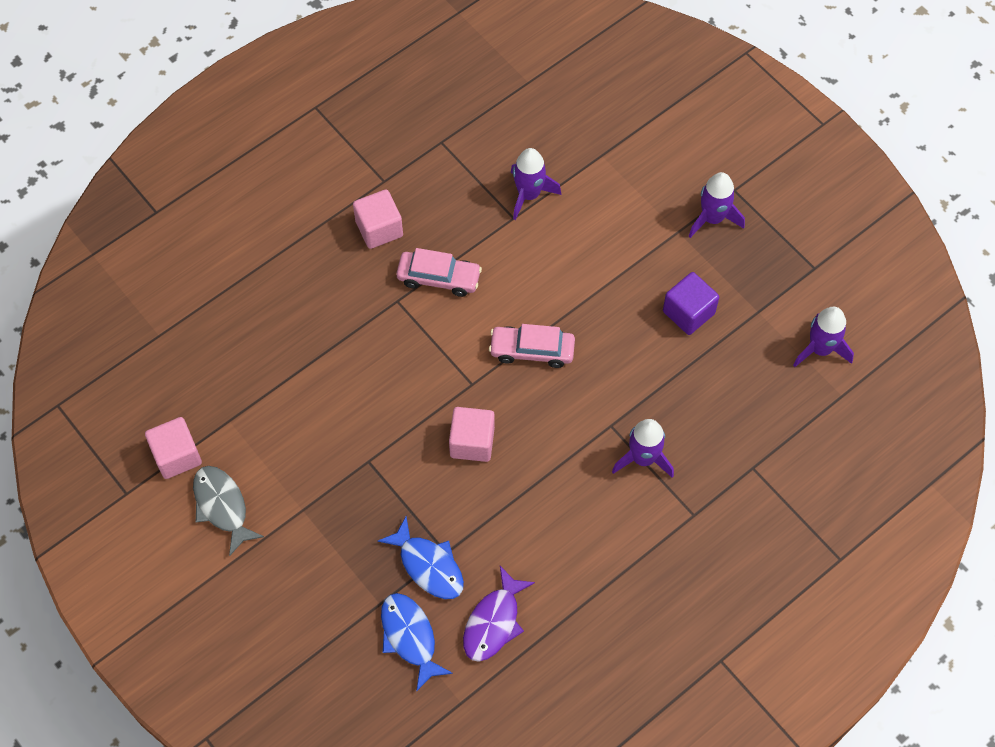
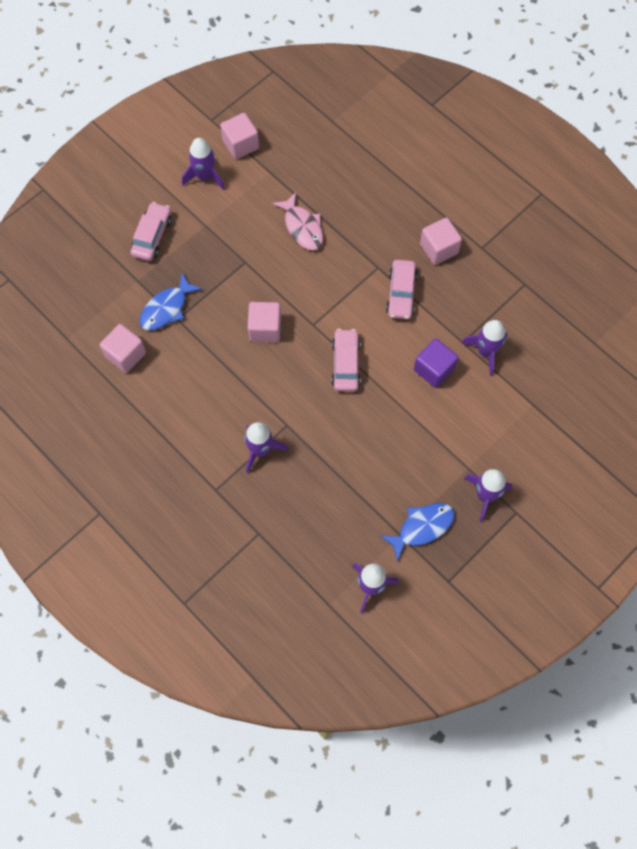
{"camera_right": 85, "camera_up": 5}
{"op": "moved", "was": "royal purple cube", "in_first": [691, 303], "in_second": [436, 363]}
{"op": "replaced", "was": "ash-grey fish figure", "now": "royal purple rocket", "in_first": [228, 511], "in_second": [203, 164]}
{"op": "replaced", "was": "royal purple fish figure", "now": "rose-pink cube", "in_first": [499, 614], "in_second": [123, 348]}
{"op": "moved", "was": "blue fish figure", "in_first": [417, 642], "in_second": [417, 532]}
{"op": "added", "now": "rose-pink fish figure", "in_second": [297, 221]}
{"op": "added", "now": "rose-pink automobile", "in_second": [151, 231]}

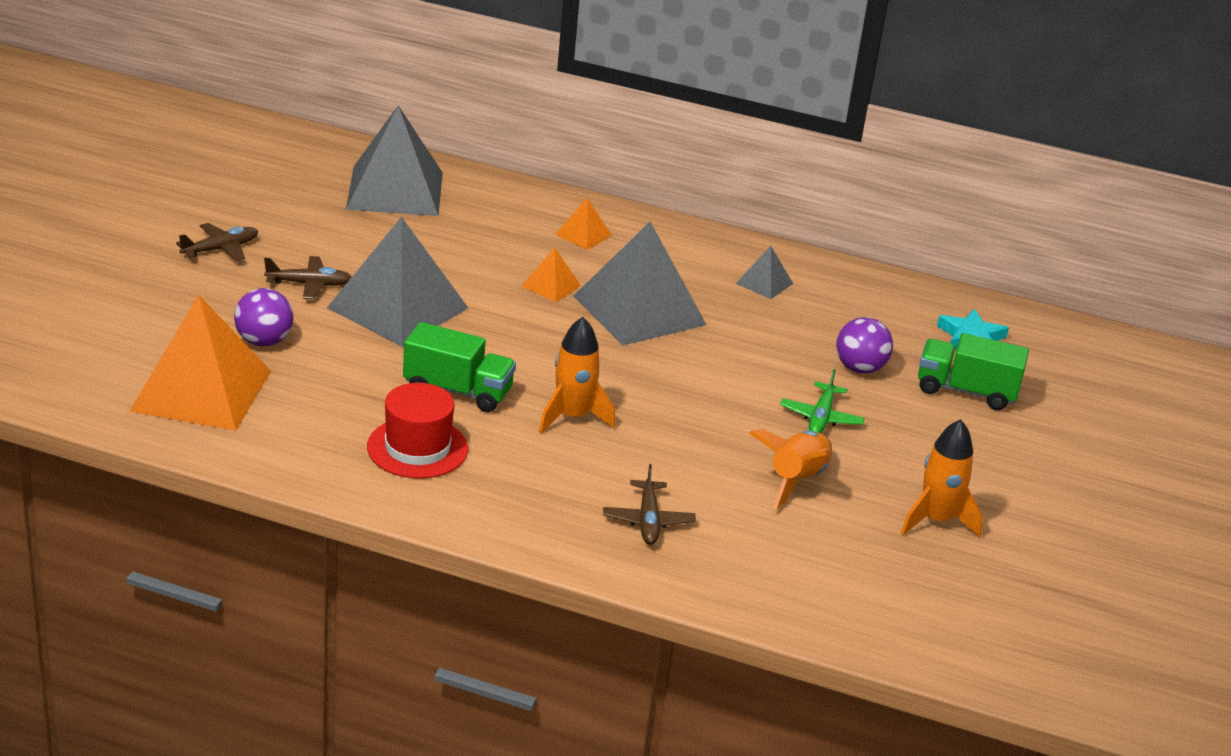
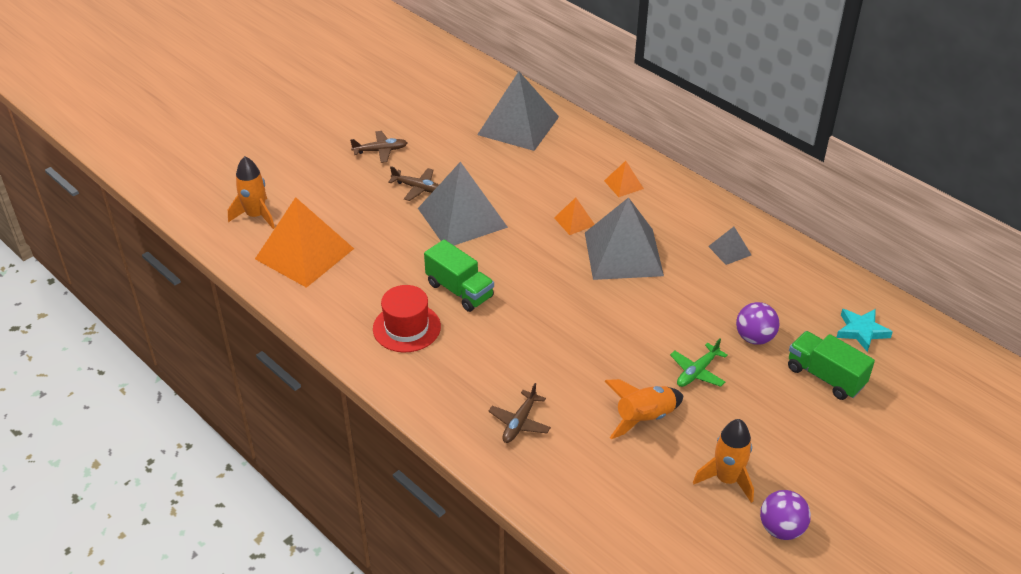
{"camera_right": 30, "camera_up": 10}
{"op": "moved", "was": "royal purple sphere", "in_first": [263, 317], "in_second": [785, 515]}
{"op": "moved", "was": "orange-coloured rocket", "in_first": [577, 375], "in_second": [251, 192]}

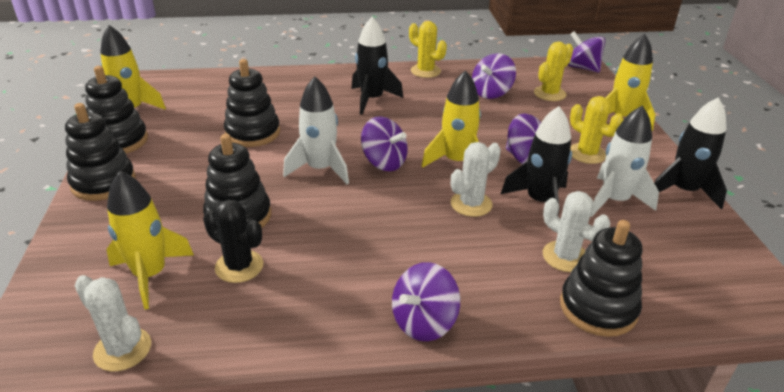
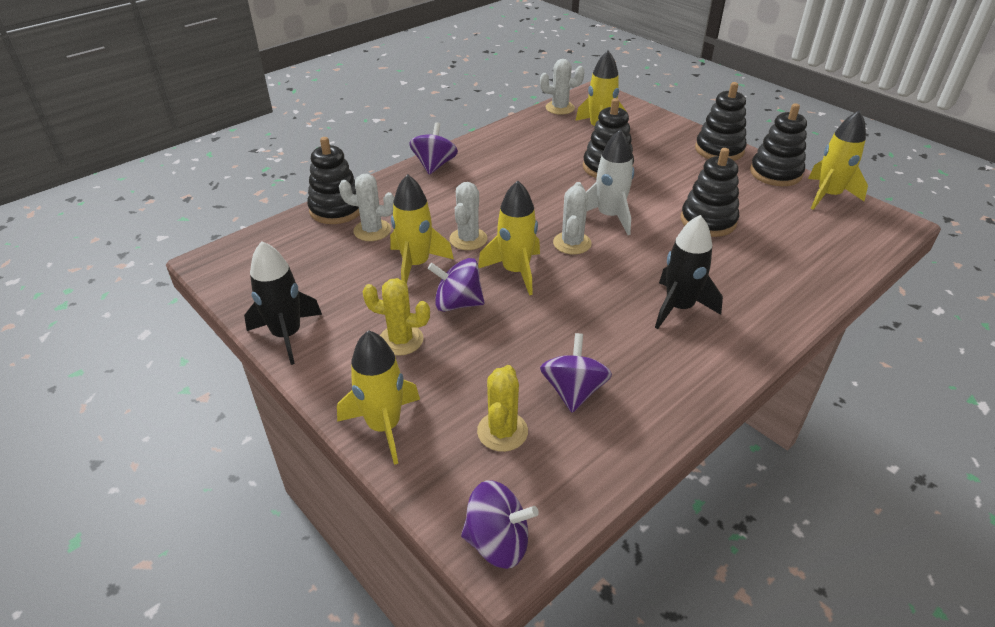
{"camera_right": 145, "camera_up": 5}
{"op": "removed", "was": "golden cactus", "in_first": [428, 49]}
{"op": "recoloured", "was": "black rocket", "now": "golden rocket", "in_first": [536, 160], "in_second": [422, 229]}
{"op": "removed", "was": "snow-white rocket", "in_first": [624, 161]}
{"op": "replaced", "was": "royal purple whirligig", "now": "snow-white cactus", "in_first": [384, 143], "in_second": [572, 218]}
{"op": "removed", "was": "black cactus", "in_first": [233, 241]}

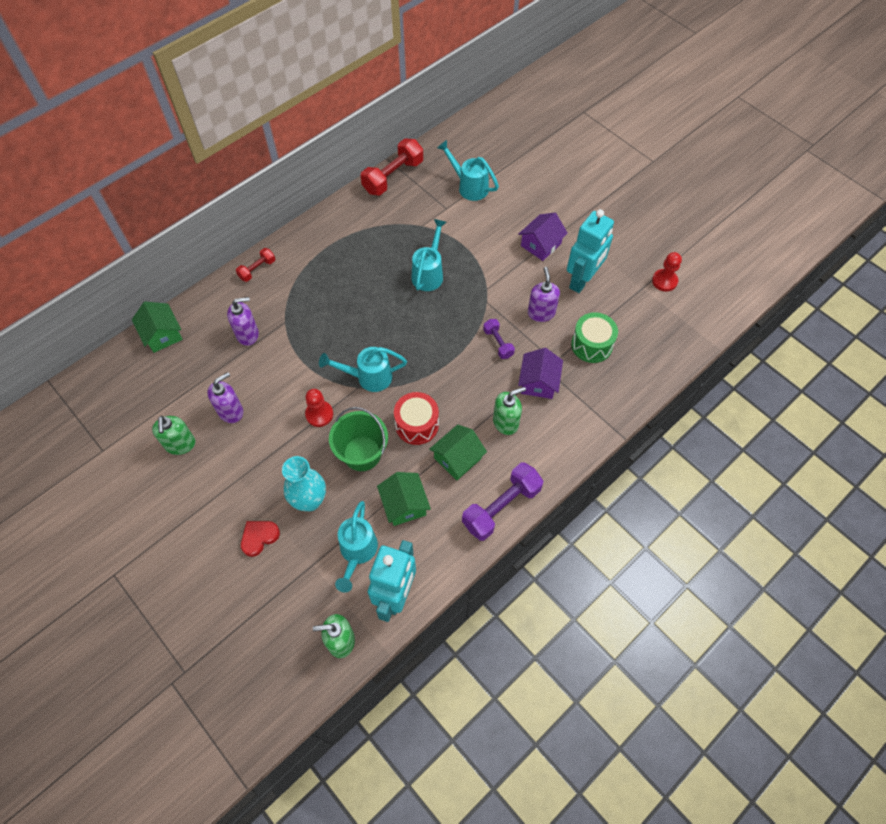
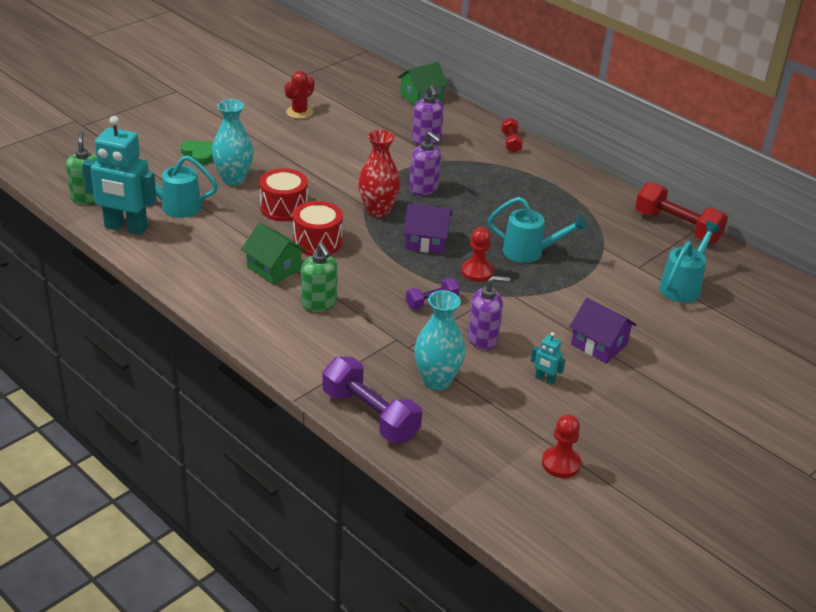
{"camera_right": 85, "camera_up": -25}
{"op": "resized", "was": "teal robot", "in_first": [590, 251], "in_second": [548, 358], "ratio": 0.42}
{"op": "turned", "was": "scarlet dumbbell", "in_first": [255, 265], "in_second": [512, 135], "clockwise": 45}
{"op": "replaced", "was": "emerald toy drum", "now": "teal tall vase", "in_first": [594, 337], "in_second": [439, 340]}
{"op": "replaced", "was": "teal watering pot", "now": "scarlet tall vase", "in_first": [363, 369], "in_second": [379, 174]}
{"op": "moved", "was": "royal purple cottage", "in_first": [540, 373], "in_second": [427, 229]}
{"op": "moved", "was": "royal purple soap pump", "in_first": [225, 397], "in_second": [425, 163]}
{"op": "moved", "was": "scarlet chess pawn", "in_first": [319, 408], "in_second": [477, 254]}
{"op": "replaced", "was": "emerald pail", "now": "scarlet toy drum", "in_first": [358, 439], "in_second": [284, 194]}
{"op": "replaced", "was": "emerald soap pump", "now": "scarlet cactus", "in_first": [173, 435], "in_second": [299, 95]}
{"op": "moved", "was": "royal purple dumbbell", "in_first": [502, 502], "in_second": [372, 400]}
{"op": "removed", "was": "emerald cottage", "in_first": [404, 499]}
{"op": "recoloured", "was": "scarlet love heart", "now": "emerald love heart", "in_first": [260, 539], "in_second": [197, 152]}

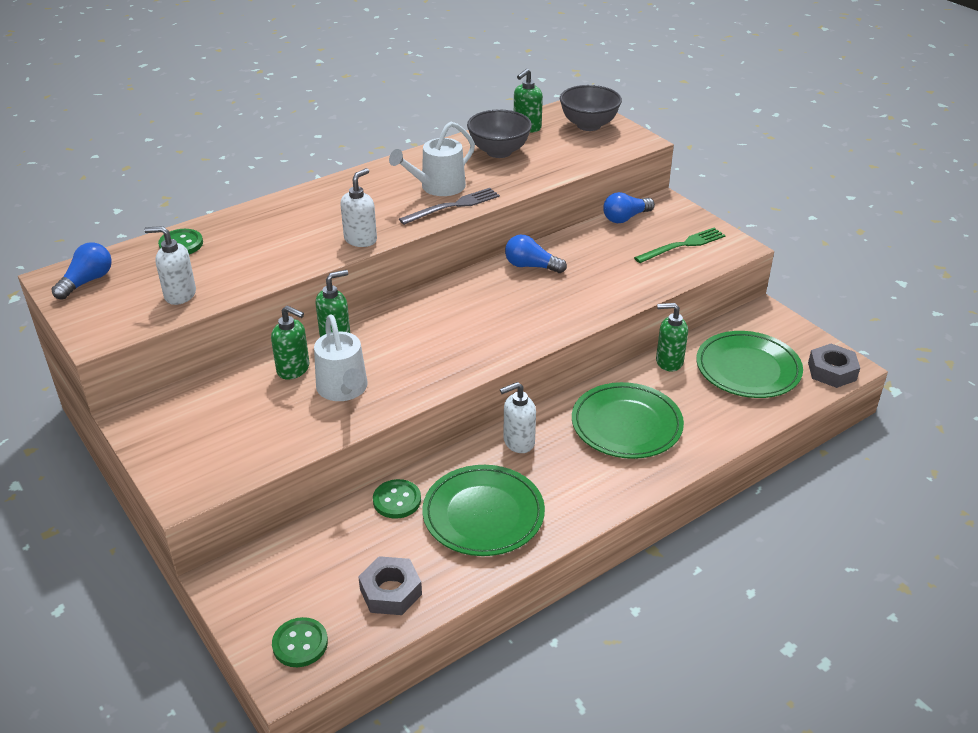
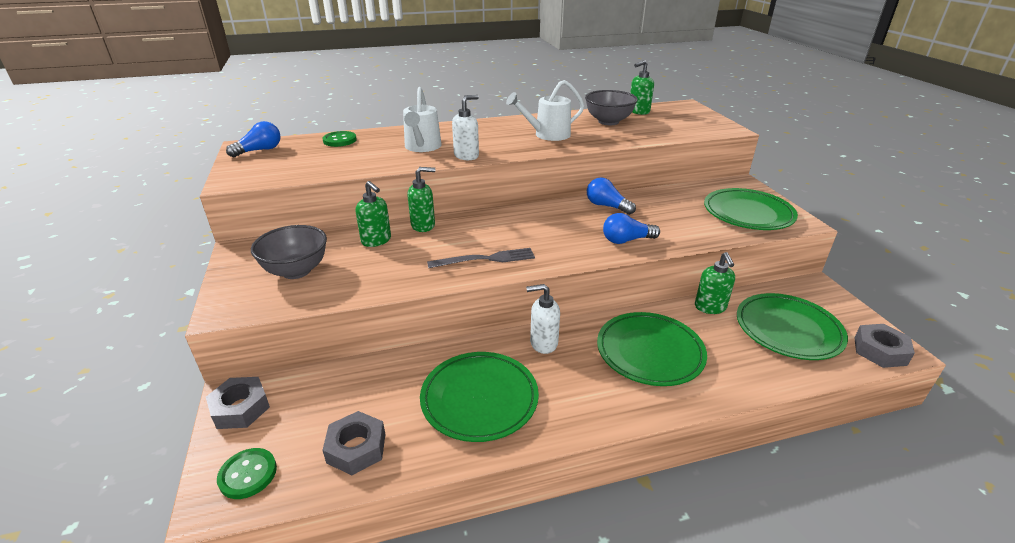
{"camera_right": 20, "camera_up": -5}
{"op": "moved", "was": "ash-grey deep dish", "in_first": [591, 108], "in_second": [289, 252]}
{"op": "moved", "was": "ash-grey table fork", "in_first": [449, 206], "in_second": [481, 258]}
{"op": "moved", "was": "blue light bulb", "in_first": [629, 207], "in_second": [631, 228]}
{"op": "removed", "was": "snow-white soap pump", "in_first": [170, 265]}
{"op": "replaced", "was": "emerald table fork", "now": "emerald plate", "in_first": [680, 245], "in_second": [751, 209]}
{"op": "turned", "was": "emerald soap pump", "in_first": [672, 337], "in_second": [715, 283], "clockwise": -120}
{"op": "moved", "was": "snow-white watering pot", "in_first": [341, 357], "in_second": [422, 119]}
{"op": "removed", "was": "emerald button", "in_first": [397, 499]}
{"op": "added", "now": "ash-grey nut", "in_second": [238, 403]}

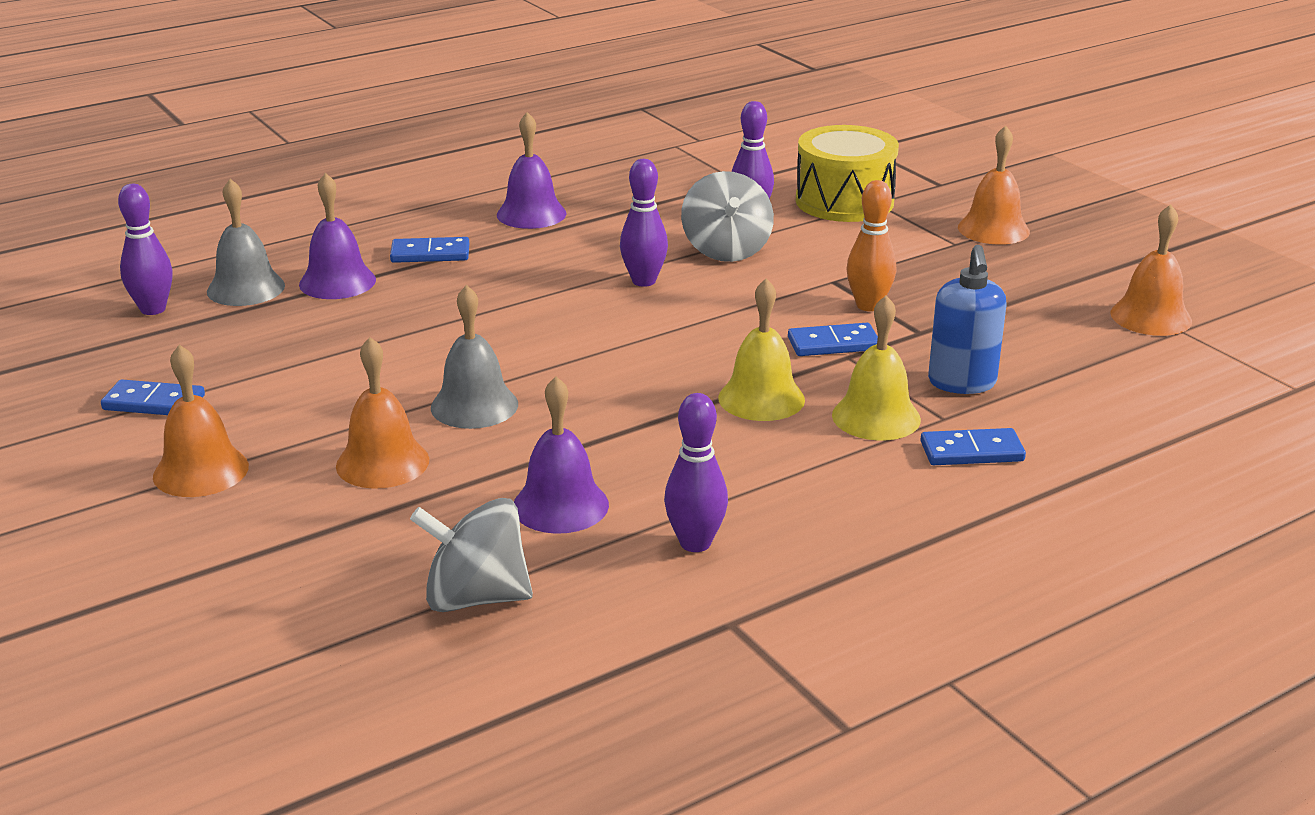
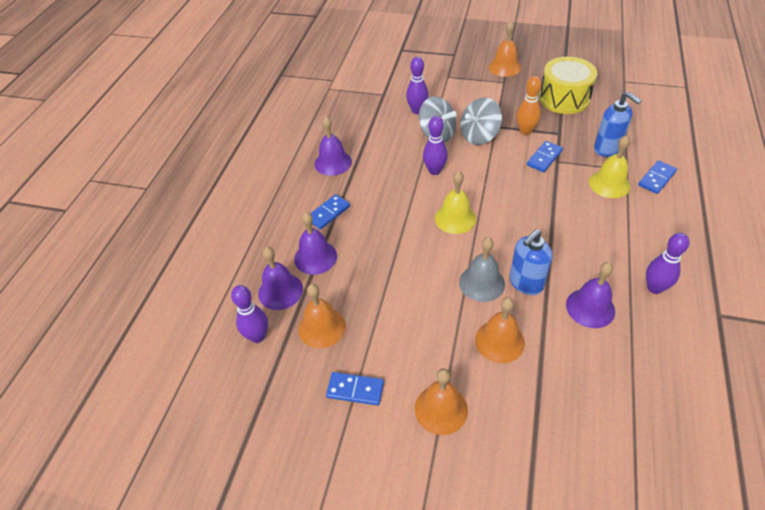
{"camera_right": -40, "camera_up": 20}
{"op": "moved", "was": "golden toy drum", "in_first": [847, 173], "in_second": [568, 85]}
{"op": "recoloured", "was": "ash-grey school bell", "now": "royal purple school bell", "in_first": [246, 242], "in_second": [280, 278]}
{"op": "moved", "was": "orange-coloured school bell", "in_first": [1151, 270], "in_second": [322, 316]}
{"op": "moved", "was": "golden school bell", "in_first": [761, 349], "in_second": [455, 202]}
{"op": "turned", "was": "blue domino piece", "in_first": [153, 397], "in_second": [355, 389], "clockwise": 45}
{"op": "moved", "was": "ash-grey whirligig", "in_first": [471, 555], "in_second": [481, 121]}
{"op": "added", "now": "blue soap pump", "in_second": [530, 262]}

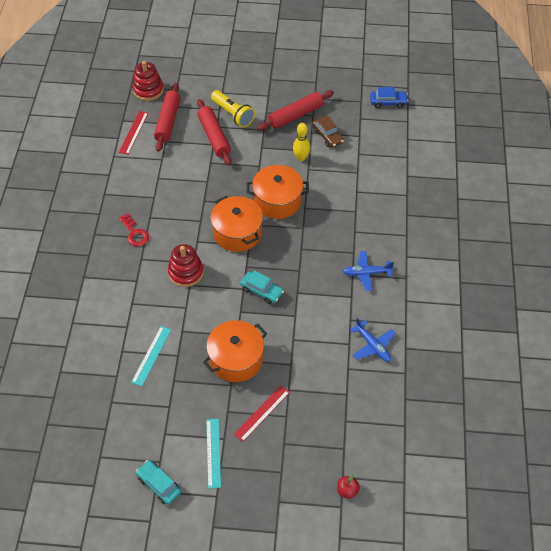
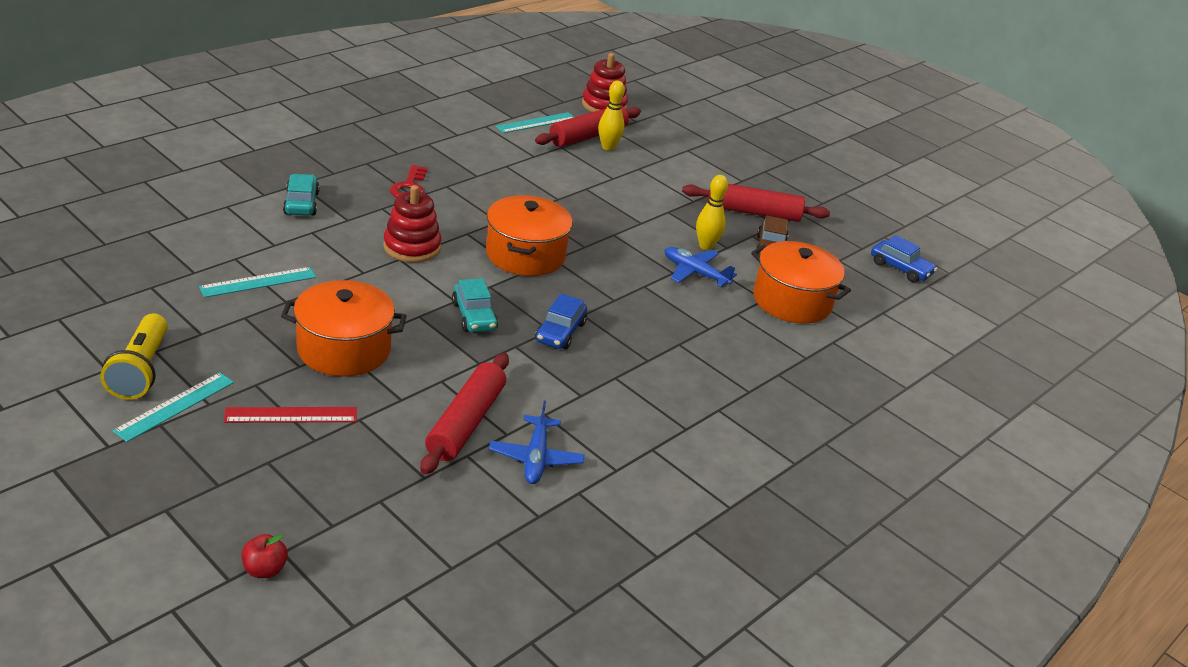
{"camera_right": 35, "camera_up": -20}
{"op": "moved", "was": "golden pocket torch", "in_first": [233, 108], "in_second": [134, 356]}
{"op": "moved", "was": "scarlet pastry roller", "in_first": [214, 132], "in_second": [464, 414]}
{"op": "recoloured", "was": "scarlet measuring stick", "now": "teal measuring stick", "in_first": [133, 133], "in_second": [535, 122]}
{"op": "moved", "was": "orange-coloured pot", "in_first": [278, 192], "in_second": [801, 282]}
{"op": "moved", "was": "blue aeroplane", "in_first": [368, 271], "in_second": [701, 267]}
{"op": "moved", "was": "teal automobile", "in_first": [158, 482], "in_second": [301, 195]}
{"op": "added", "now": "golden skittle", "in_second": [611, 116]}
{"op": "added", "now": "blue automobile", "in_second": [561, 321]}

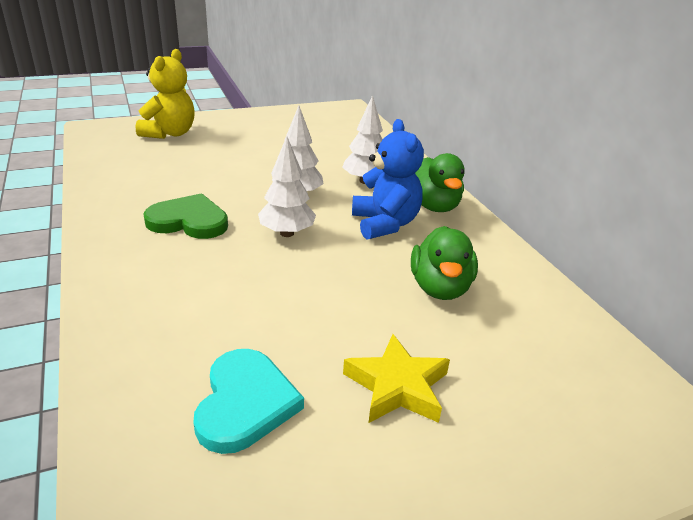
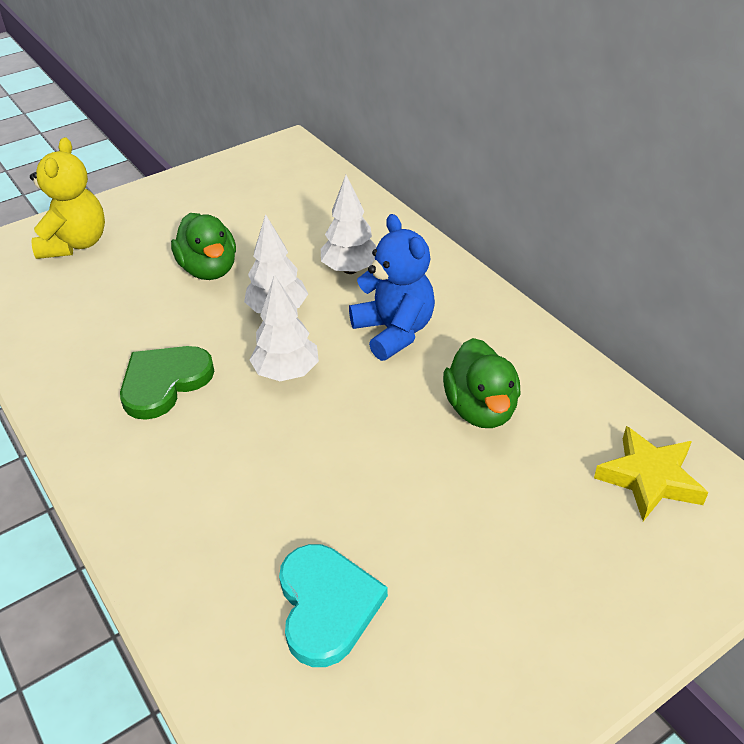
{"camera_right": -10, "camera_up": 10}
{"op": "moved", "was": "emerald rubber duck", "in_first": [439, 182], "in_second": [203, 246]}
{"op": "turned", "was": "emerald love heart", "in_first": [185, 216], "in_second": [167, 383], "clockwise": -45}
{"op": "moved", "was": "golden five-pointed star", "in_first": [396, 378], "in_second": [651, 473]}

